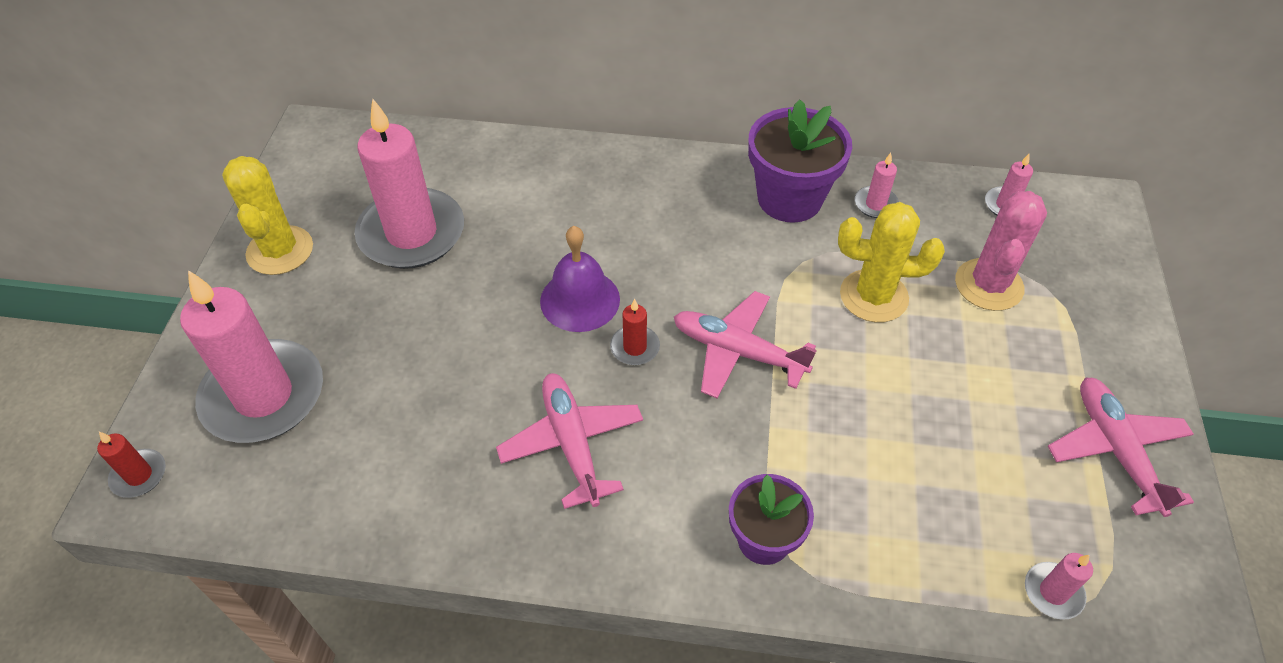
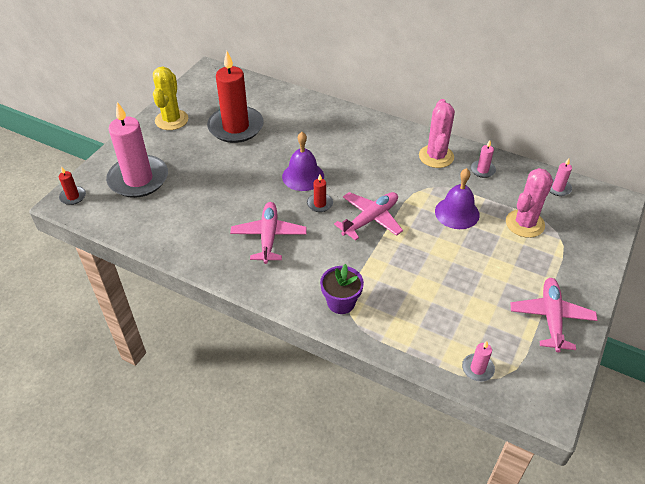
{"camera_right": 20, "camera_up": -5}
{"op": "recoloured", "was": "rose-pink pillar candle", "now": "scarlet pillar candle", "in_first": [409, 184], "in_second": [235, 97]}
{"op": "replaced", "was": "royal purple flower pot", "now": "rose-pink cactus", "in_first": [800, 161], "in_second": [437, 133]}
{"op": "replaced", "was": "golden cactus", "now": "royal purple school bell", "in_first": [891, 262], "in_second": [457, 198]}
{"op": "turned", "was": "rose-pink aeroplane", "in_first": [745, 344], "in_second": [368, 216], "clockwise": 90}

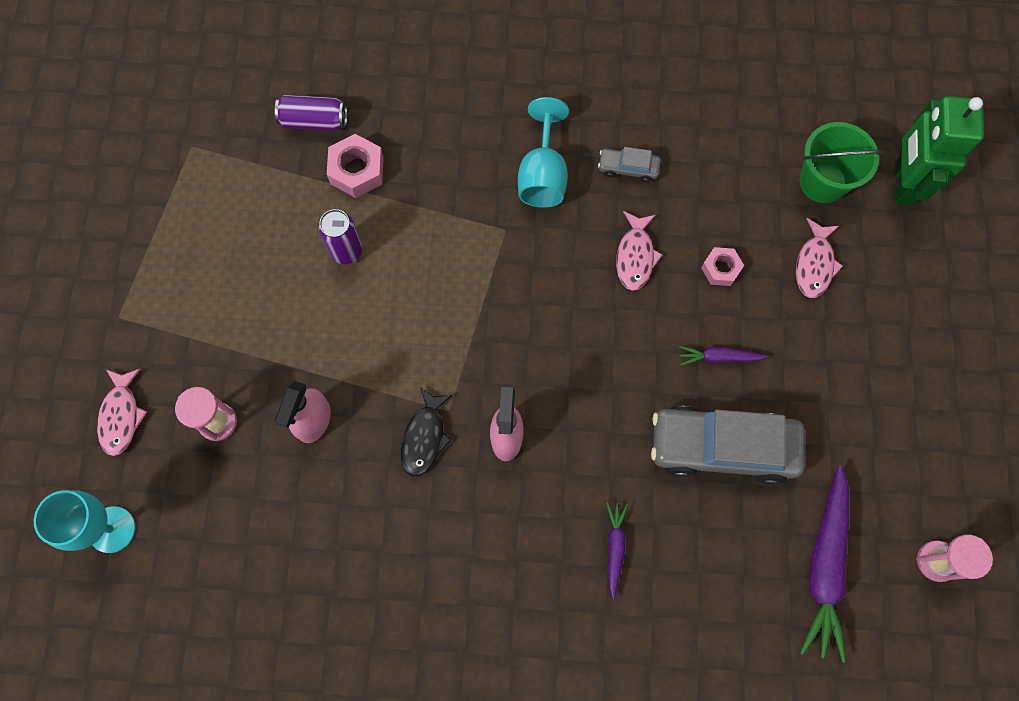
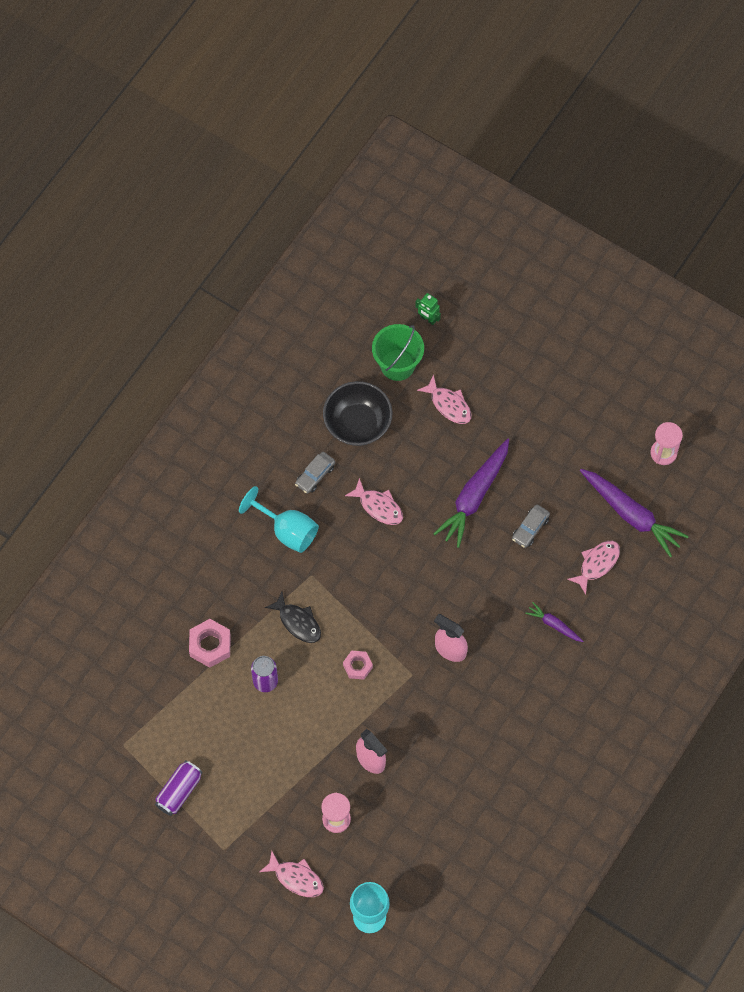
{"camera_right": -60, "camera_up": -5}
{"op": "moved", "was": "royal purple tin", "in_first": [311, 113], "in_second": [179, 788]}
{"op": "resized", "was": "emerald robot", "in_first": [939, 150], "in_second": [428, 309], "ratio": 0.46}
{"op": "moved", "was": "rose-pink nut", "in_first": [722, 266], "in_second": [358, 665]}
{"op": "resized", "was": "royal purple toy carrot", "in_first": [724, 356], "in_second": [471, 493], "ratio": 2.01}
{"op": "moved", "was": "black fish figure", "in_first": [427, 431], "in_second": [293, 617]}
{"op": "resized", "was": "ash-grey automobile", "in_first": [727, 445], "in_second": [531, 526], "ratio": 0.45}
{"op": "added", "now": "black deep dish", "in_second": [357, 413]}
{"op": "added", "now": "rose-pink fish figure", "in_second": [593, 568]}

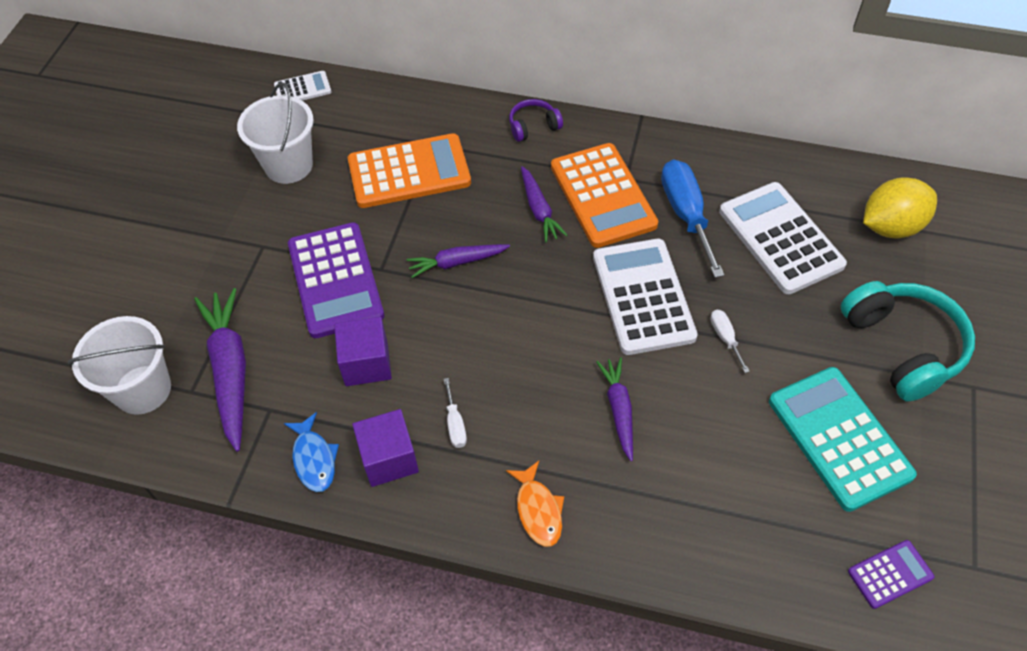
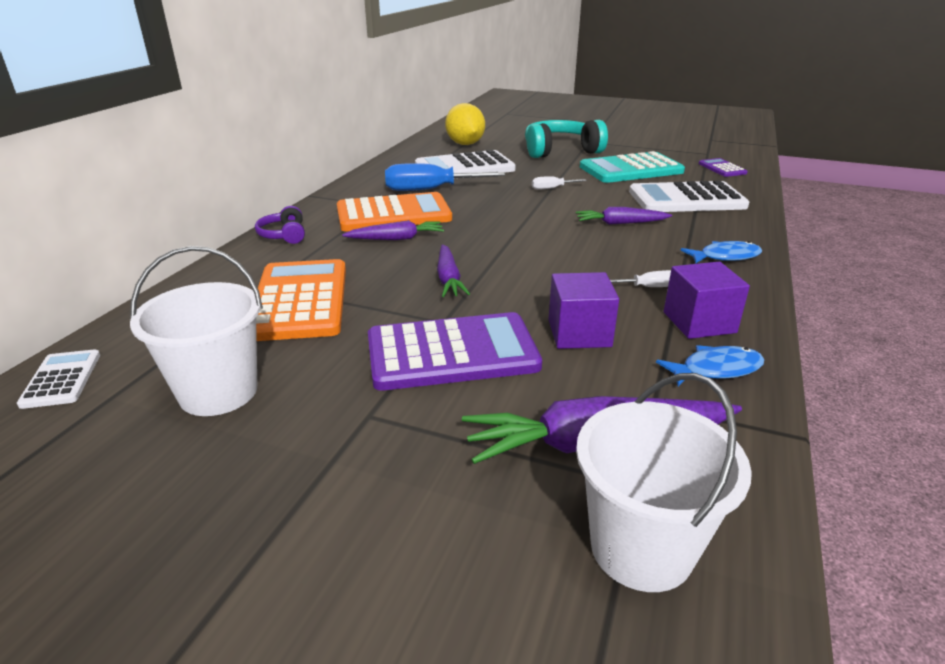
{"camera_right": -85, "camera_up": -25}
{"op": "moved", "was": "snow-white pocket calculator", "in_first": [645, 297], "in_second": [689, 196]}
{"op": "recoloured", "was": "orange-coloured fish figure", "now": "blue fish figure", "in_first": [535, 504], "in_second": [721, 252]}

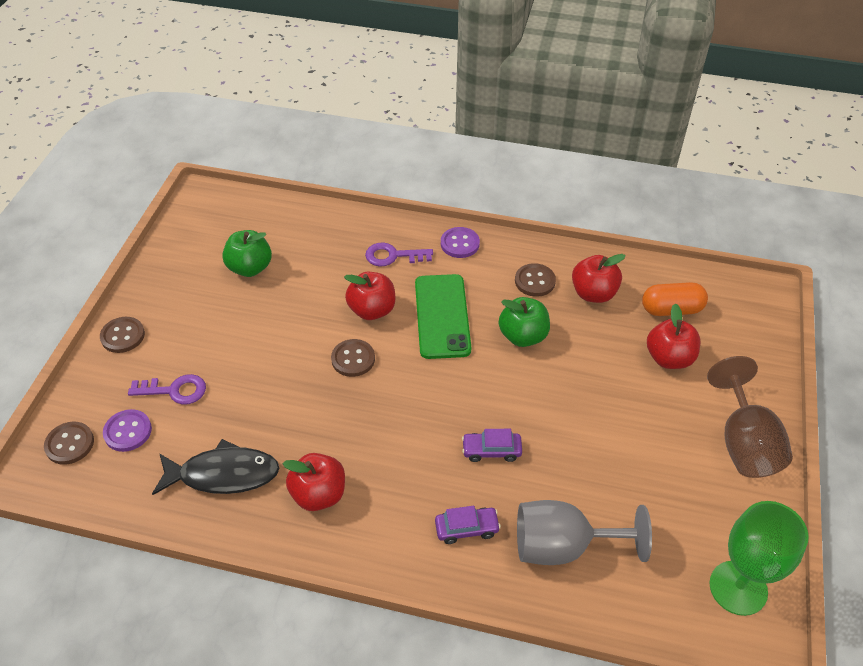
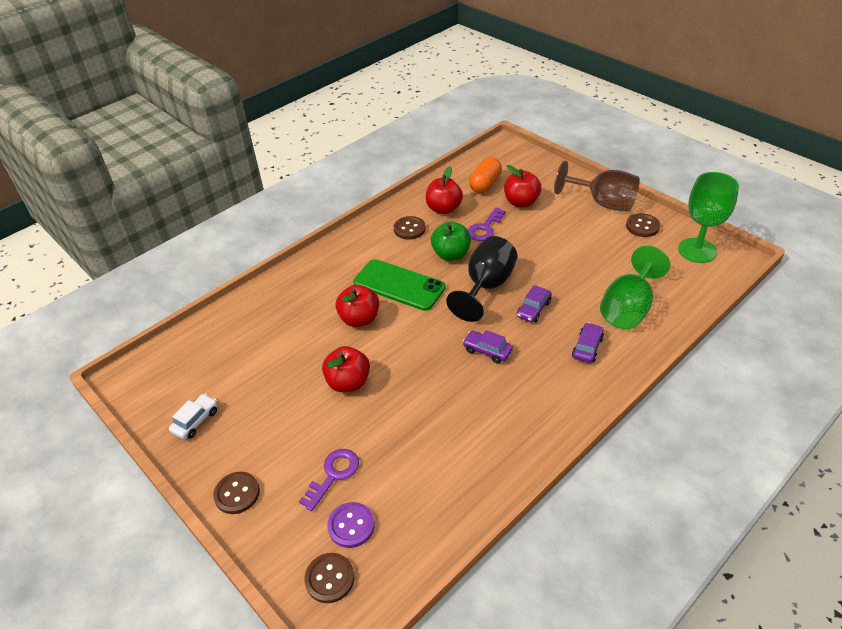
{"camera_right": -55, "camera_up": -5}
{"op": "removed", "was": "royal purple button", "in_first": [460, 242]}
{"op": "removed", "was": "emerald apple fruit", "in_first": [247, 253]}
{"op": "moved", "was": "royal purple door key", "in_first": [399, 255], "in_second": [487, 224]}
{"op": "moved", "was": "brown button", "in_first": [353, 358], "in_second": [643, 225]}
{"op": "removed", "was": "black fish figure", "in_first": [216, 467]}
{"op": "moved", "was": "scarlet apple fruit", "in_first": [313, 482], "in_second": [346, 369]}
{"op": "recoloured", "was": "ash-grey wine glass", "now": "emerald wine glass", "in_first": [584, 532], "in_second": [635, 287]}
{"op": "added", "now": "black wine glass", "in_second": [481, 279]}
{"op": "added", "now": "royal purple automobile", "in_second": [487, 346]}
{"op": "added", "now": "snow-white automobile", "in_second": [193, 416]}

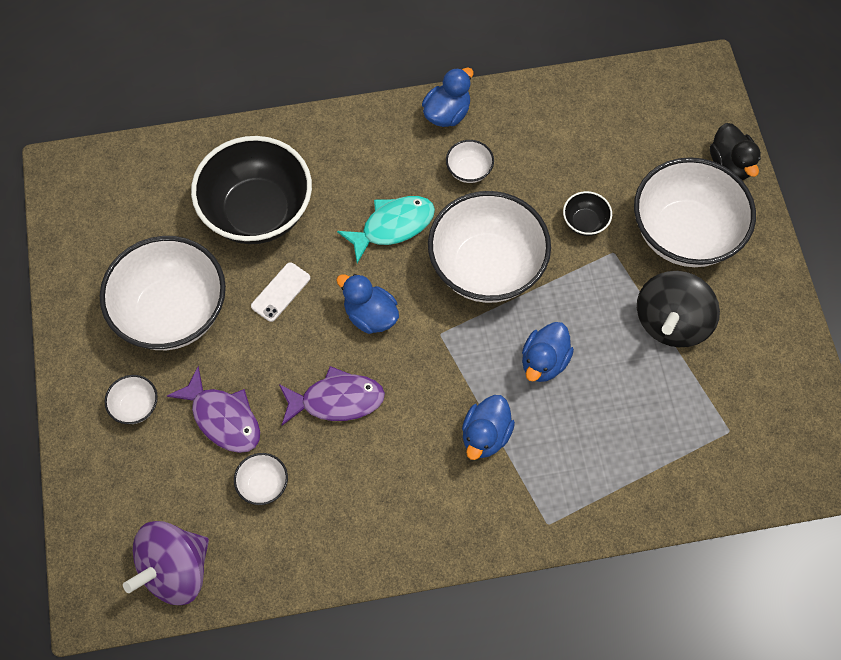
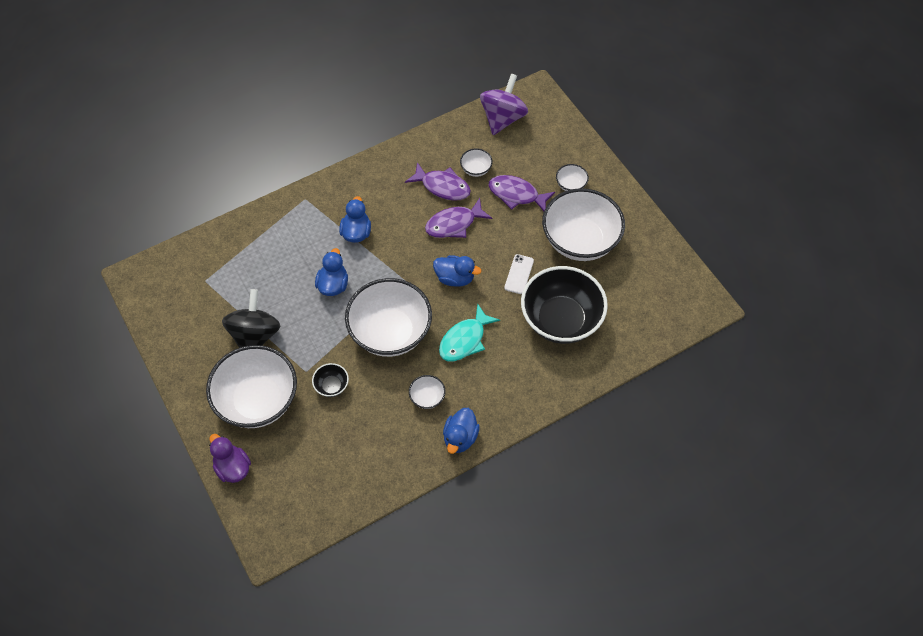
{"camera_right": 160, "camera_up": -5}
{"op": "recoloured", "was": "black rubber duck", "now": "royal purple rubber duck", "in_first": [735, 151], "in_second": [230, 458]}
{"op": "added", "now": "royal purple fish figure", "in_second": [438, 181]}

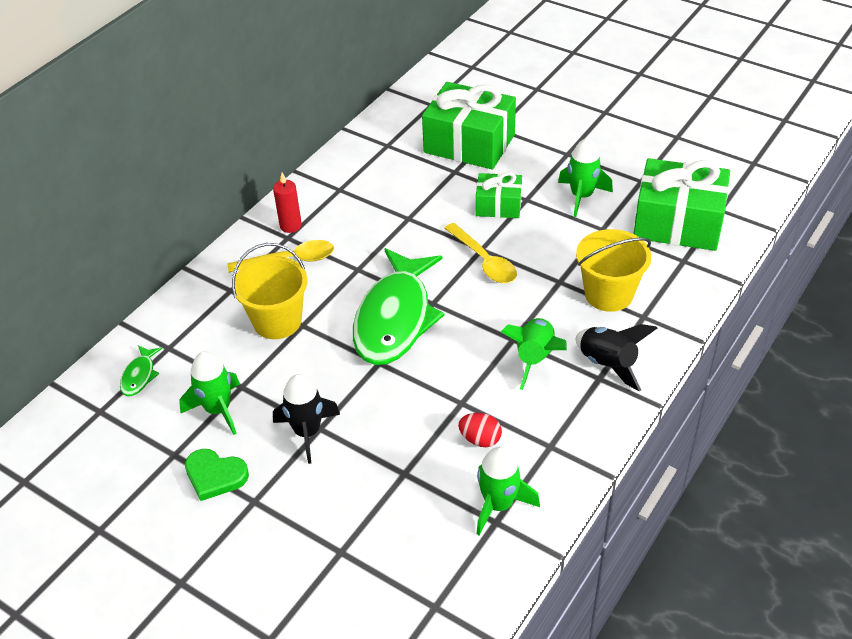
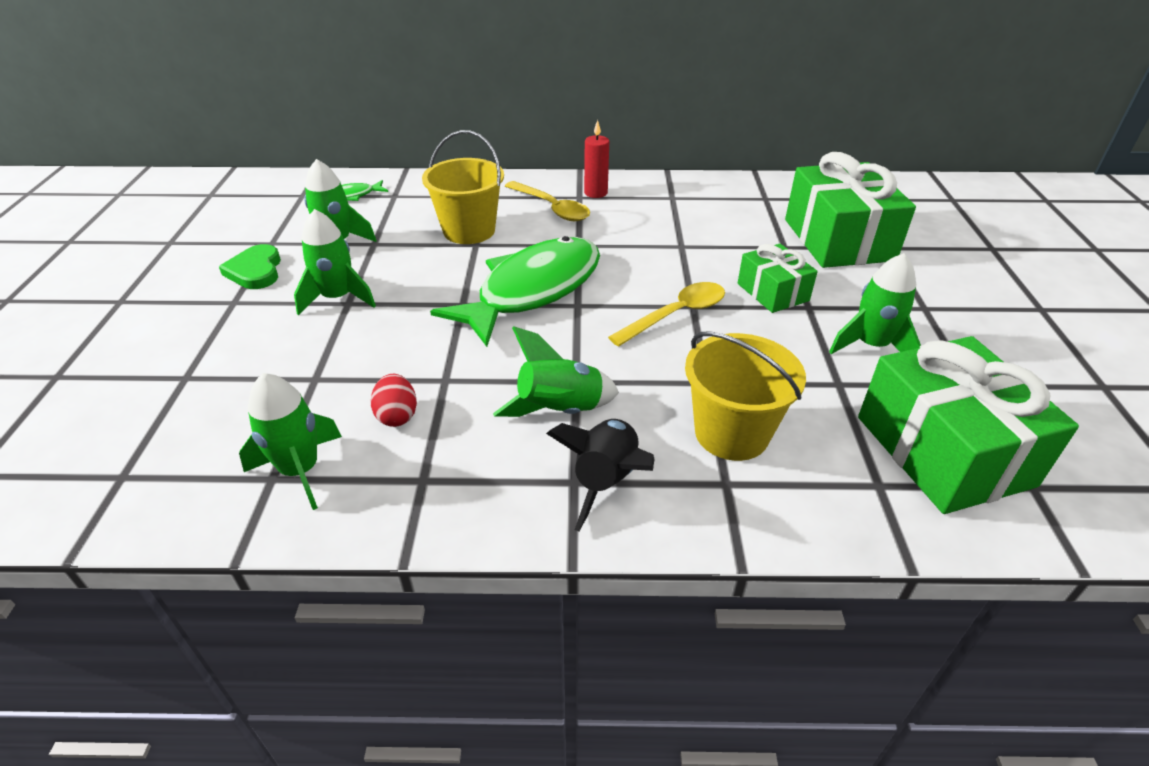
{"camera_right": 55, "camera_up": -5}
{"op": "turned", "was": "golden teaspoon", "in_first": [480, 253], "in_second": [666, 314], "clockwise": -150}
{"op": "turned", "was": "emerald fish figure", "in_first": [399, 306], "in_second": [515, 291], "clockwise": 150}
{"op": "recoloured", "was": "black rocket", "now": "emerald rocket", "in_first": [306, 419], "in_second": [335, 262]}

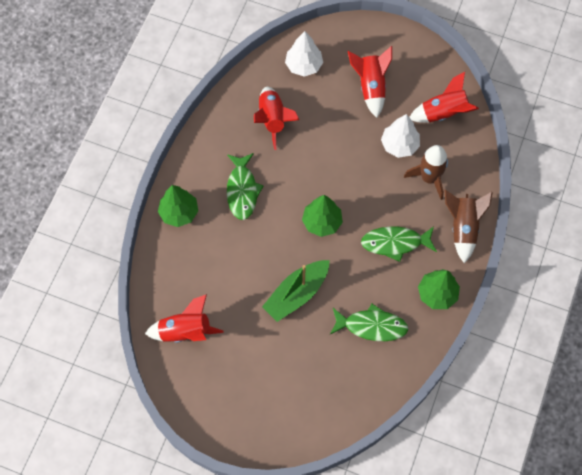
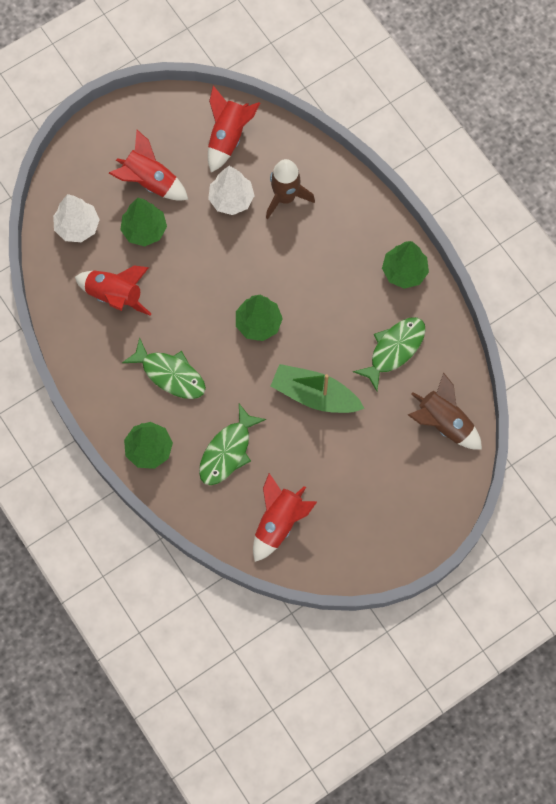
{"camera_right": -55, "camera_up": 5}
{"op": "moved", "was": "brown rocket", "in_first": [469, 226], "in_second": [445, 411]}
{"op": "moved", "was": "emerald fish figure", "in_first": [399, 244], "in_second": [232, 444]}
{"op": "turned", "was": "emerald sailboat", "in_first": [296, 291], "in_second": [318, 388], "clockwise": 120}
{"op": "added", "now": "emerald fir tree", "in_second": [143, 222]}

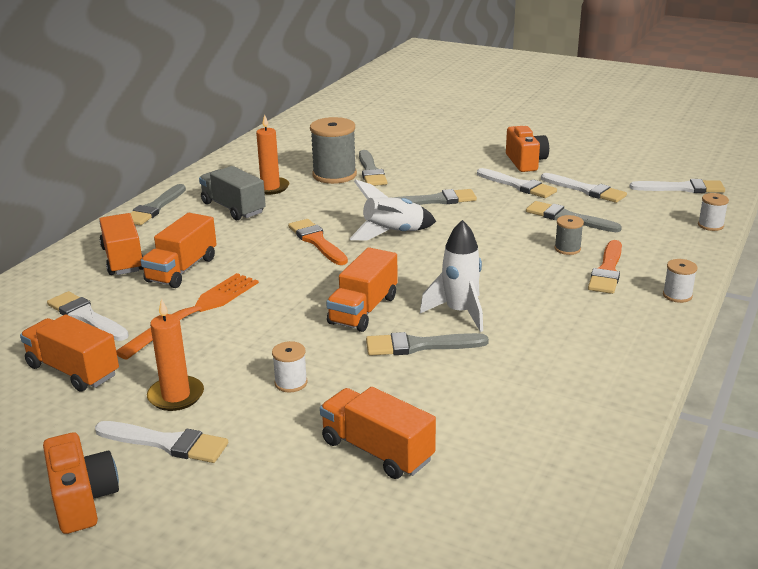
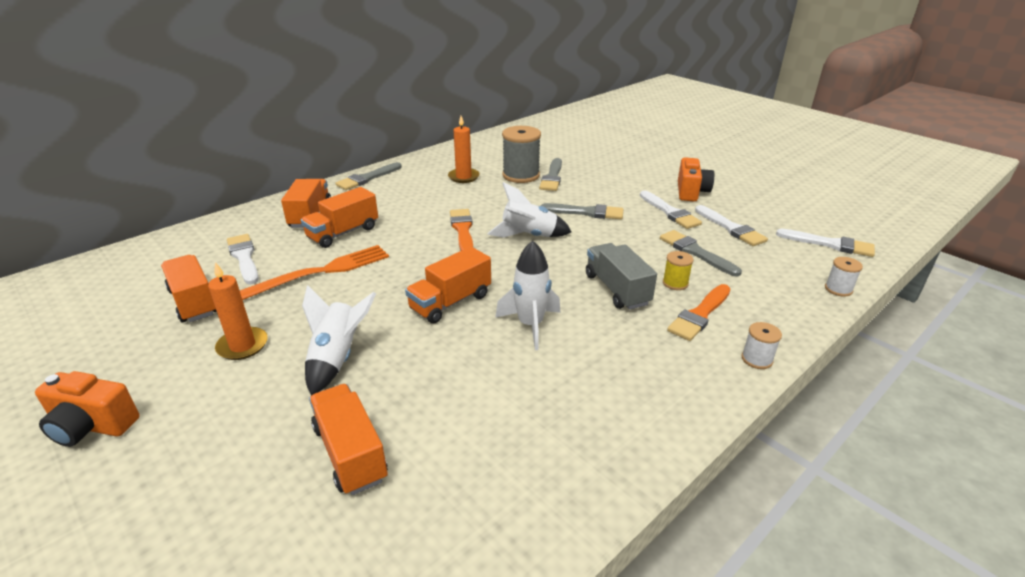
{"camera_right": 20, "camera_up": 5}
{"op": "moved", "was": "ash-grey truck", "in_first": [232, 193], "in_second": [621, 276]}
{"op": "recoloured", "was": "ash-grey bobbin", "now": "golden bobbin", "in_first": [569, 235], "in_second": [678, 270]}
{"op": "removed", "was": "ash-grey paint brush", "in_first": [427, 344]}
{"op": "replaced", "was": "snow-white bobbin", "now": "snow-white rocket", "in_first": [290, 366], "in_second": [339, 340]}
{"op": "removed", "was": "snow-white paint brush", "in_first": [161, 442]}
{"op": "turned", "was": "orange-coloured compact camera", "in_first": [81, 483], "in_second": [87, 409], "clockwise": 105}

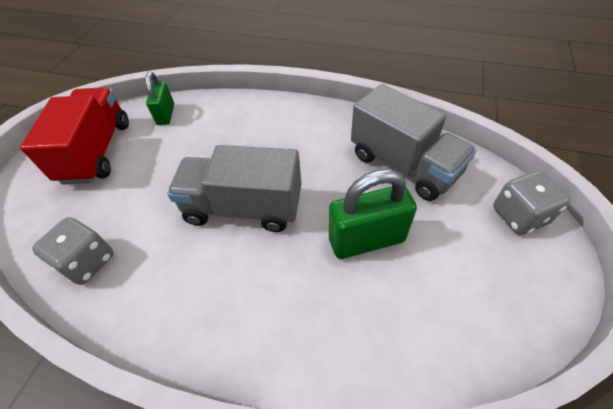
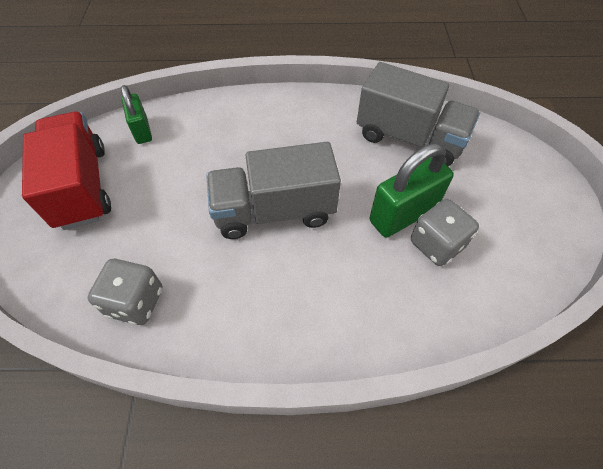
{"camera_right": -20, "camera_up": 5}
{"op": "moved", "was": "ash-grey game die", "in_first": [532, 202], "in_second": [445, 232]}

